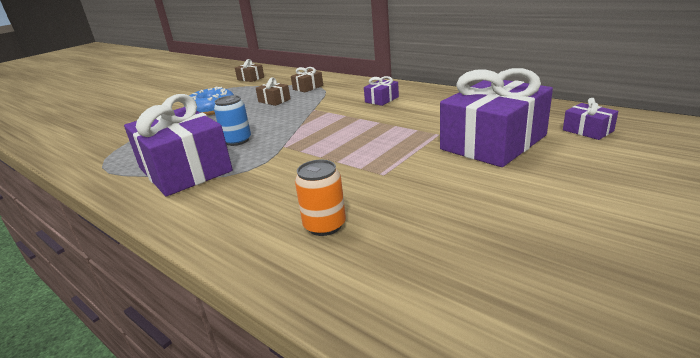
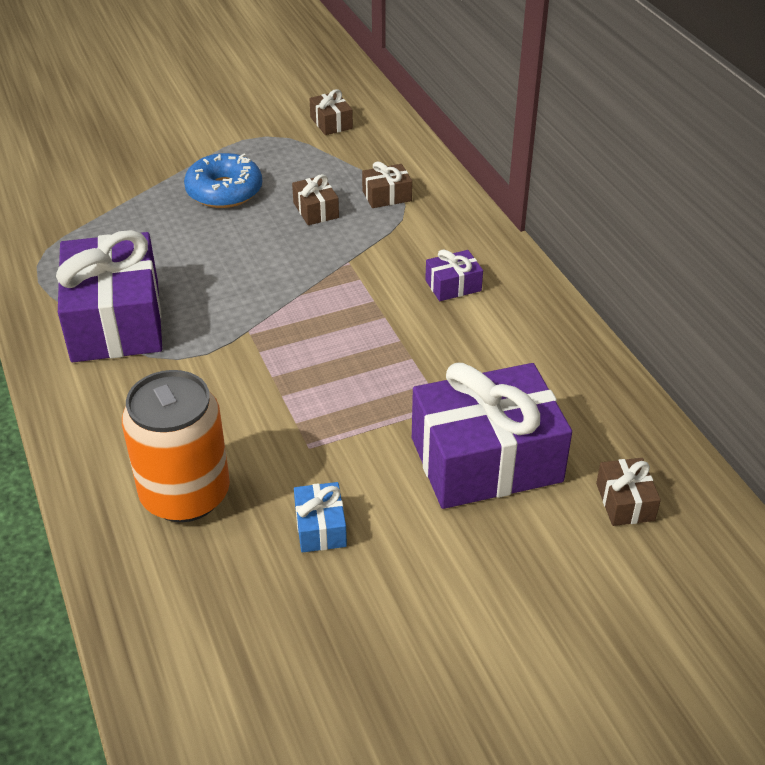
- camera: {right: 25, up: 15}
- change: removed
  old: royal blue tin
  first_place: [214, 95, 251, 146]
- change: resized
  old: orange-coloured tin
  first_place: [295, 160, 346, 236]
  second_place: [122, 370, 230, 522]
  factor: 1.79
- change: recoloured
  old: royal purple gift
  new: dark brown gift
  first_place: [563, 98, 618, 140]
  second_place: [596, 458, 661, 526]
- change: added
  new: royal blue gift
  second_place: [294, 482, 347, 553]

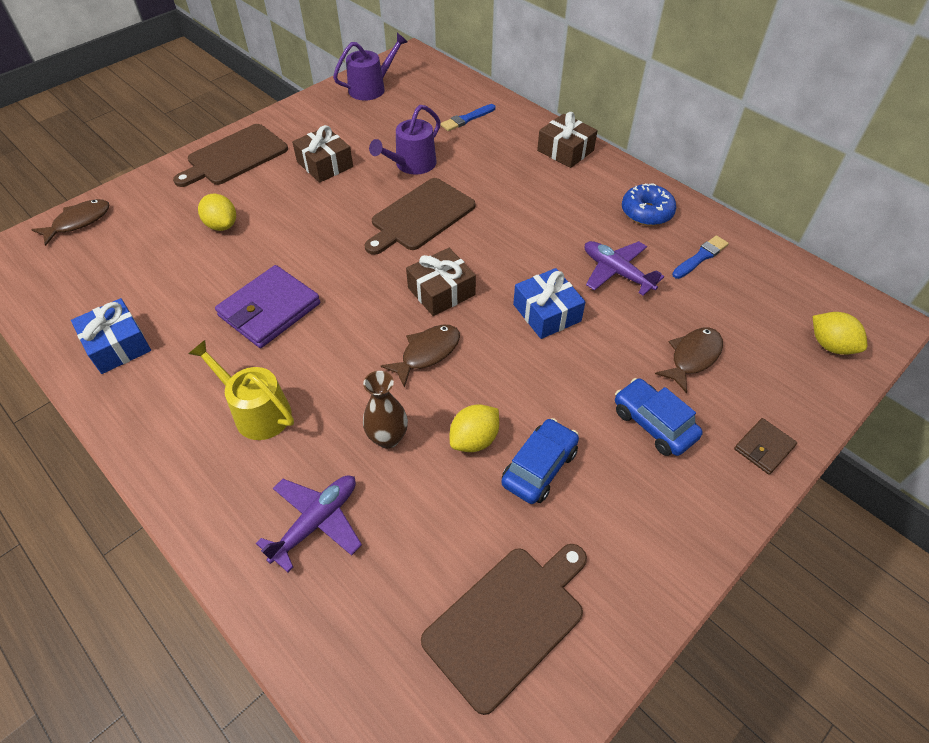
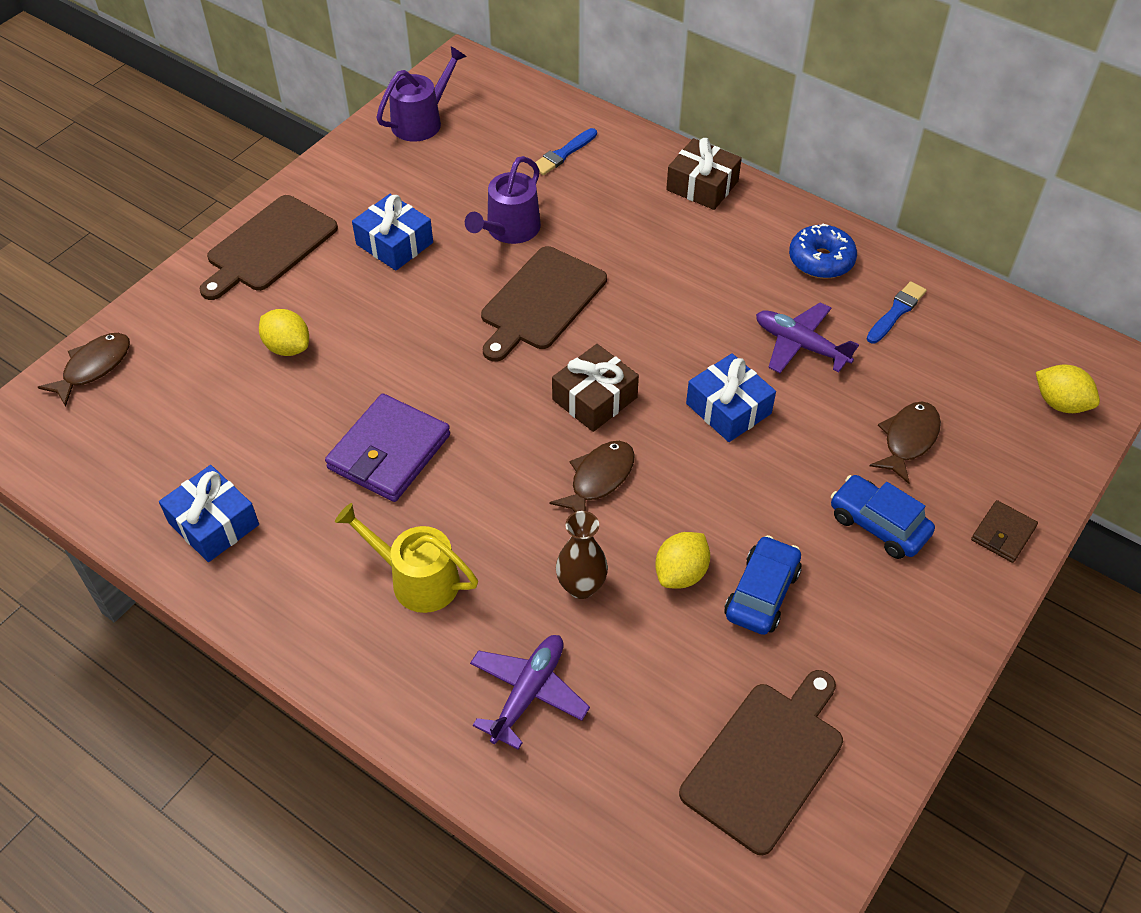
- camera: {right: -10, up: 0}
- change: recoloured
  old: dark brown gift
  new: royal blue gift
  first_place: [292, 125, 353, 183]
  second_place: [352, 194, 433, 271]

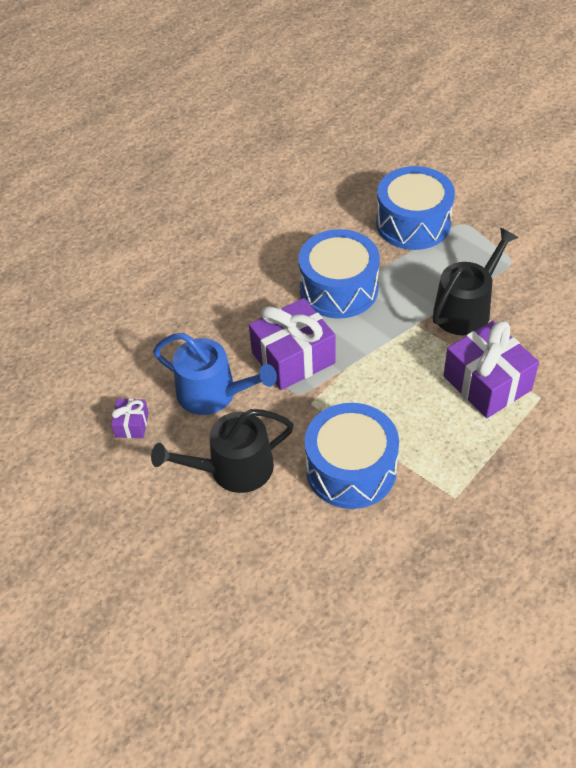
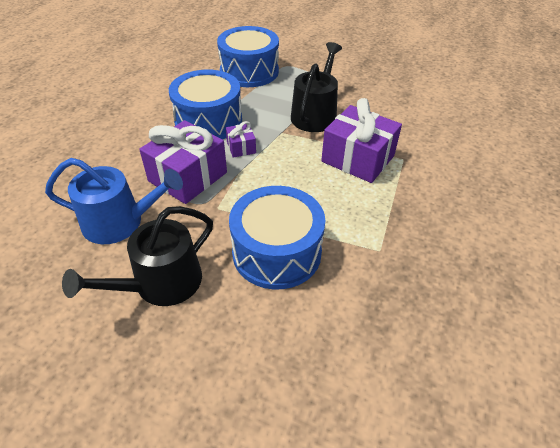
- camera: {right: -25, up: -5}
- change: moved
  old: royal purple gift
  first_place: [111, 399, 149, 438]
  second_place: [226, 121, 256, 158]

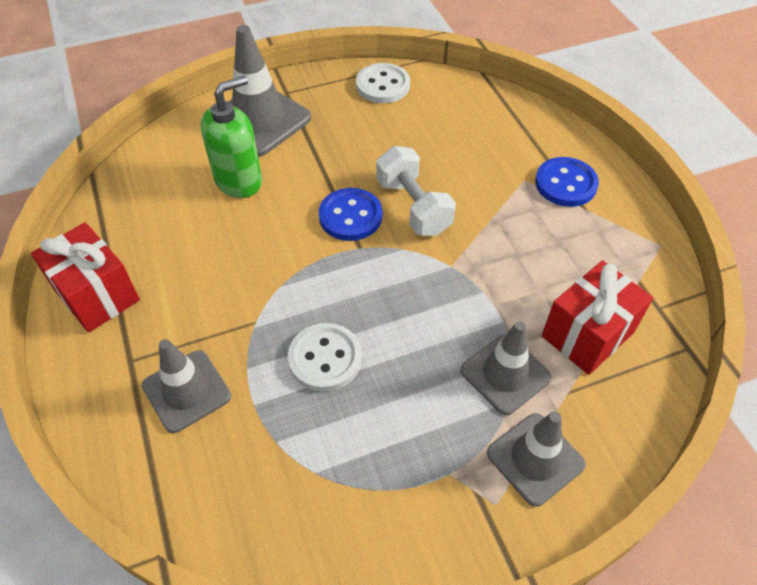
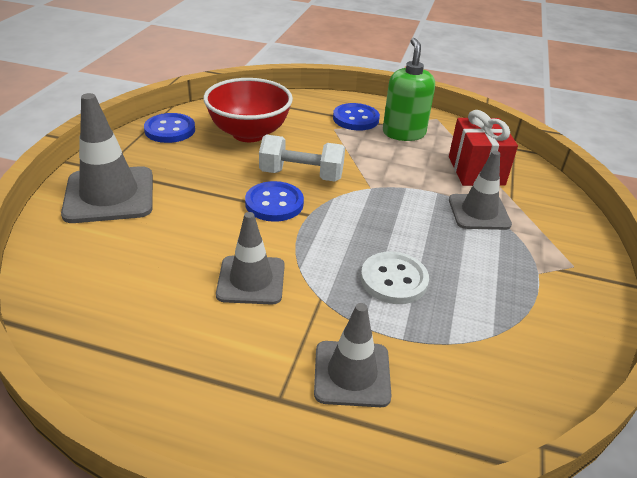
- camera: {right: -55, up: -15}
- change: removed
  old: crimson gift
  first_place: [31, 222, 140, 333]
- change: moved
  old: emerald soap pump
  first_place: [200, 76, 262, 198]
  second_place: [383, 38, 435, 141]
- change: recoloured
  old: pure white sewing button
  new: royal blue sewing button
  first_place: [356, 63, 410, 103]
  second_place: [144, 113, 195, 143]
- change: moved
  old: gray traffic cone
  first_place: [487, 411, 586, 507]
  second_place: [216, 212, 285, 304]
- change: added
  new: crimson deep dish
  second_place: [203, 78, 293, 142]

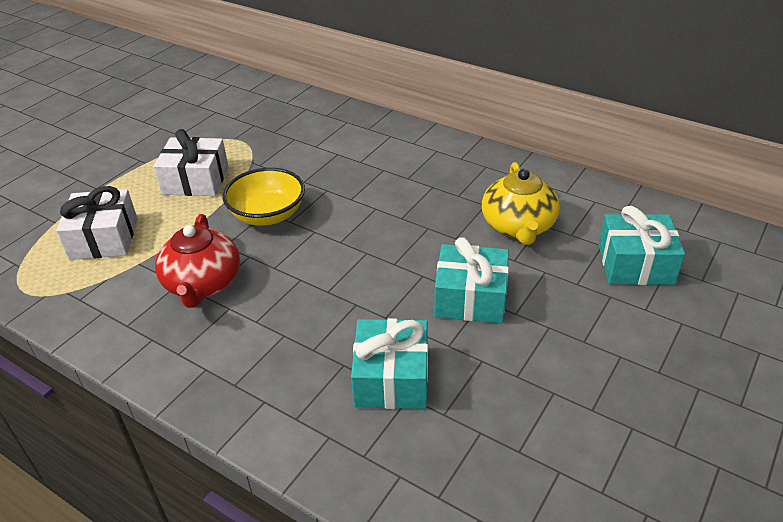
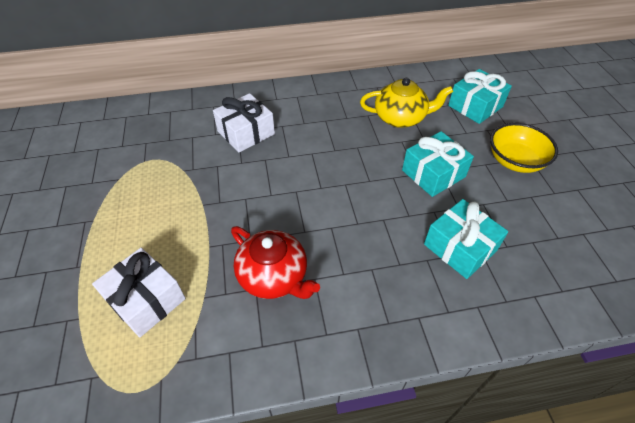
- camera: {right: -45, up: 10}
- change: moved
  old: pure white gift
  first_place: [154, 129, 229, 196]
  second_place: [213, 93, 275, 152]
- change: moved
  old: yellow deep dish
  first_place: [222, 168, 305, 225]
  second_place: [490, 123, 558, 173]
- change: turned
  old: yellow tea pot
  first_place: [482, 162, 560, 245]
  second_place: [360, 78, 453, 128]
  degrees: -45

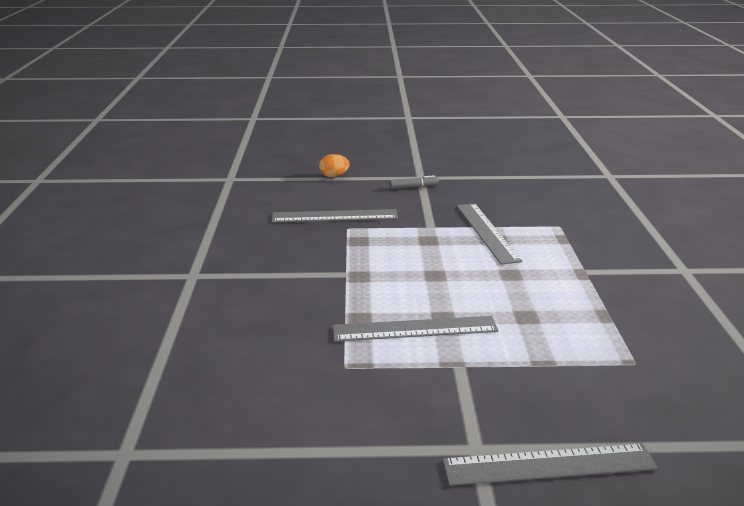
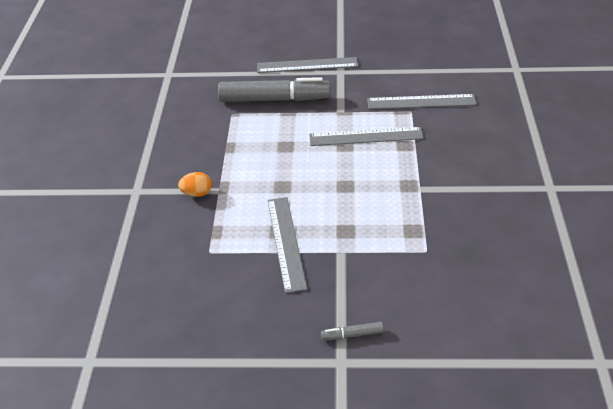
- camera: {right: -175, up: 15}
- change: moved
  old: gray measuring stick
  first_place: [272, 209, 398, 223]
  second_place: [367, 94, 477, 109]
- change: moved
  old: orange-coloured toy egg
  first_place: [319, 154, 349, 177]
  second_place: [178, 172, 212, 197]
- change: added
  new: gray marker pen
  second_place: [218, 77, 331, 102]

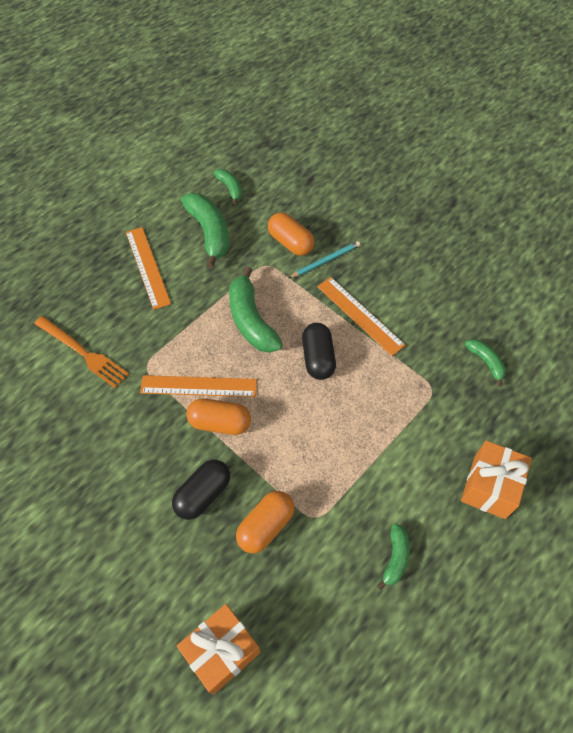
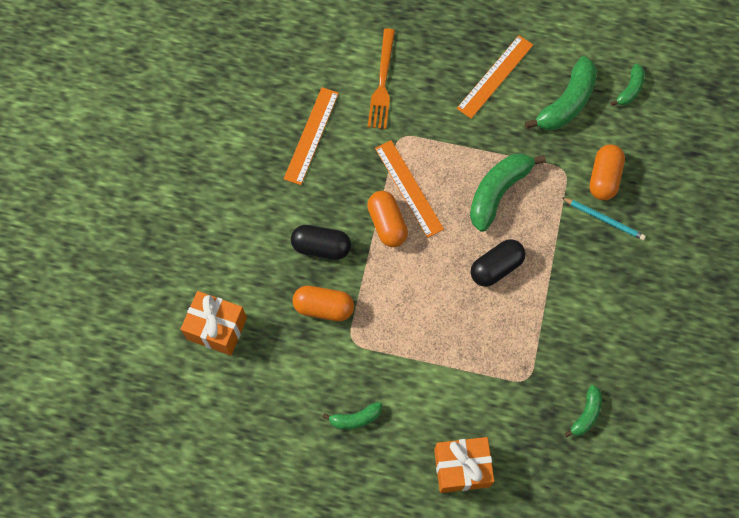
- camera: {right: 60, up: 10}
- change: moved
  old: orange-coloured measuring stick
  first_place: [317, 277, 406, 356]
  second_place: [284, 87, 339, 185]

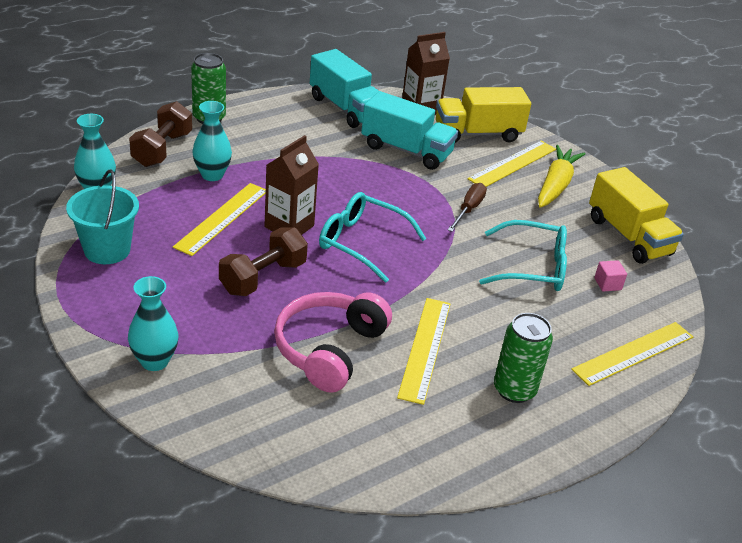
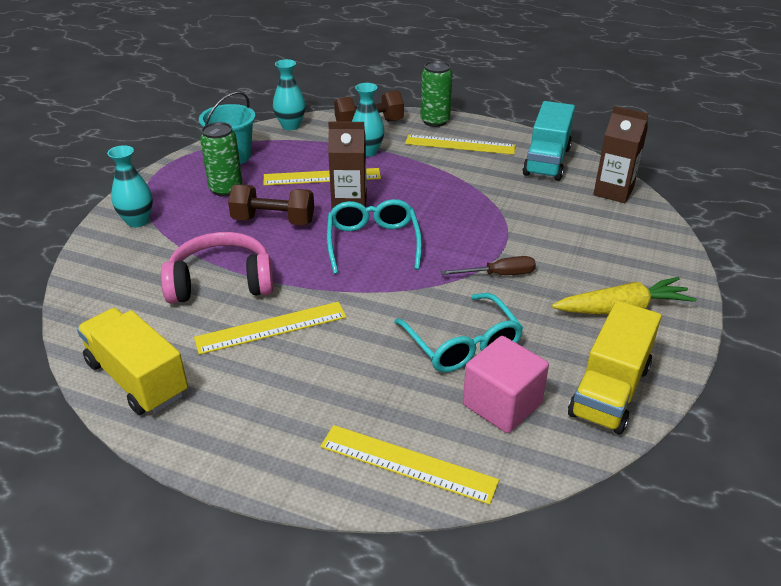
- camera: {right: 60, up: 0}
- change: removed
  old: teal lorry
  first_place: [361, 91, 458, 170]
- change: moved
  old: yellow lorry
  first_place: [436, 87, 531, 143]
  second_place: [77, 308, 188, 415]
- change: moved
  old: yellow measuring stick
  first_place: [468, 141, 556, 187]
  second_place: [405, 135, 516, 155]
- change: moved
  old: emerald tin
  first_place: [494, 313, 553, 403]
  second_place: [200, 122, 243, 197]
- change: resized
  old: rosy cube
  first_place: [594, 260, 627, 292]
  second_place: [463, 336, 549, 433]
  factor: 2.17

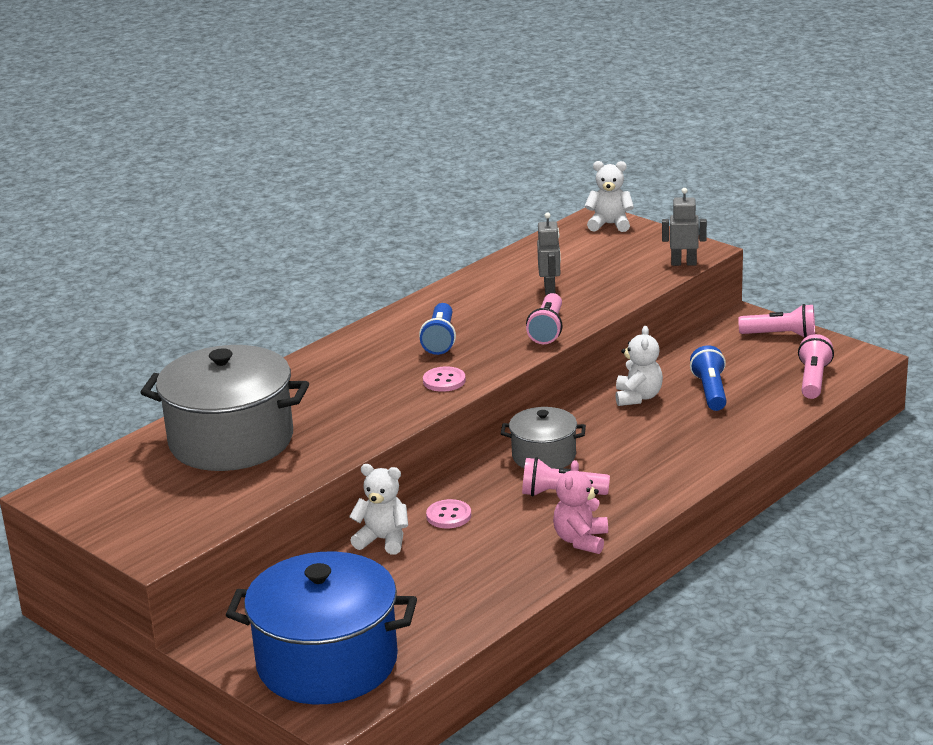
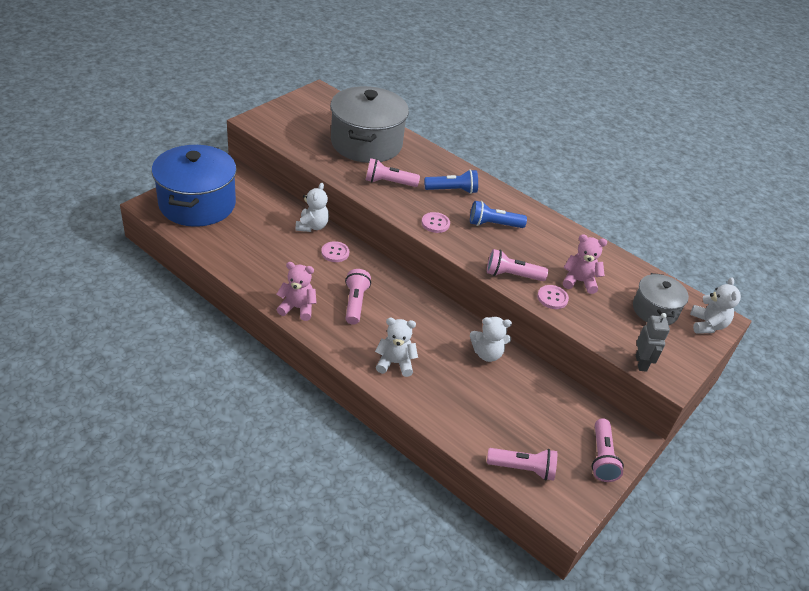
- camera: {right: 80, up: 15}
- change: moved
  old: gray cooking pot
  first_place: [501, 407, 586, 469]
  second_place: [633, 273, 689, 325]
- change: replaced
  old: gray robot
  new: rosy stuffed bear
  first_place: [537, 212, 561, 295]
  second_place: [563, 234, 607, 294]
- change: moved
  old: royal blue flashlight
  first_place: [690, 345, 727, 411]
  second_place: [424, 169, 478, 194]
- change: added
  new: rosy flashlight
  second_place: [366, 158, 420, 187]
- change: added
  new: pure white stuffed bear
  second_place: [375, 318, 418, 377]
- change: added
  new: rosy sewing button
  second_place: [537, 285, 569, 309]

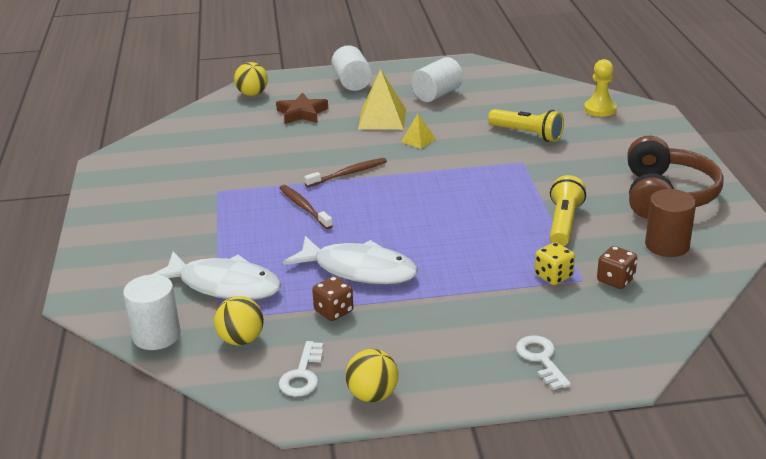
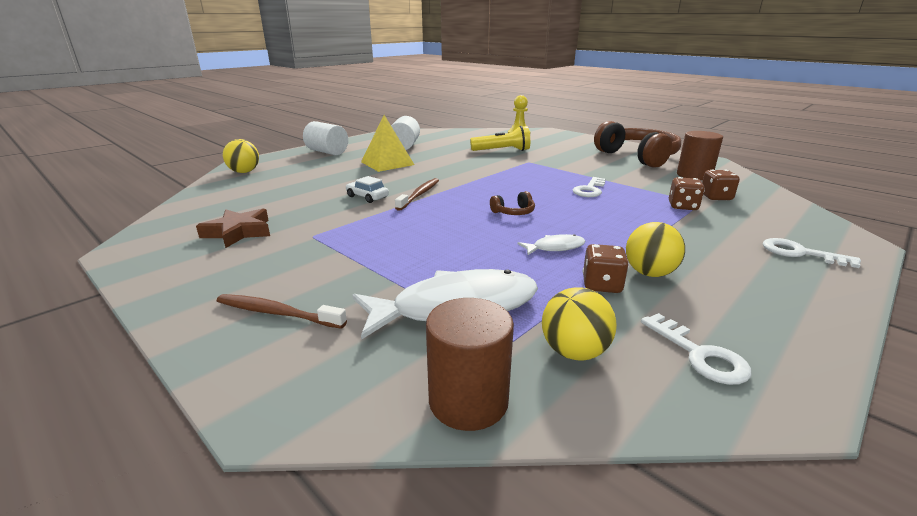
- camera: {right: -40, up: -5}
- change: recoloured
  old: pure white cylinder shape
  new: dark brown cylinder shape
  first_place: [123, 274, 181, 350]
  second_place: [426, 298, 514, 431]
- change: moved
  old: dark brown five-pointed star
  first_place: [276, 93, 328, 124]
  second_place: [196, 208, 270, 248]
- change: moved
  old: dark brown tooth brush
  first_place: [280, 185, 333, 229]
  second_place: [217, 294, 347, 329]
- change: resized
  old: pure white toy fish
  first_place: [283, 236, 418, 284]
  second_place: [517, 234, 586, 255]
  factor: 0.46
- change: moved
  old: yellow play ball
  first_place: [346, 349, 398, 402]
  second_place: [626, 222, 685, 277]
- change: removed
  old: yellow solid pyramid
  first_place: [401, 114, 436, 149]
- change: recoloured
  old: yellow game die
  new: dark brown game die
  first_place: [535, 242, 575, 285]
  second_place: [669, 177, 705, 210]
- change: removed
  old: yellow flashlight
  first_place: [550, 175, 586, 246]
- change: added
  new: pure white toy car
  second_place: [346, 176, 389, 203]
- change: added
  new: dark brown headset
  second_place: [490, 191, 535, 215]
- change: added
  new: pure white key
  second_place: [573, 177, 605, 197]

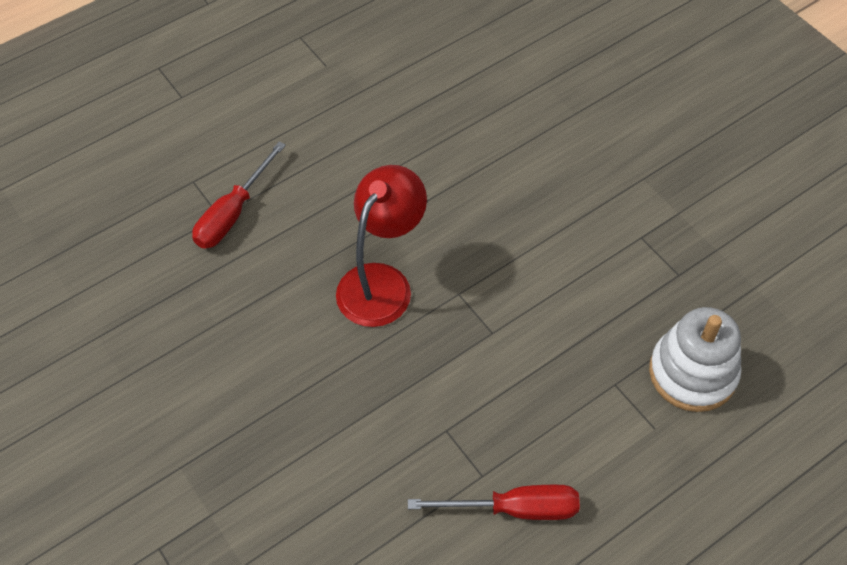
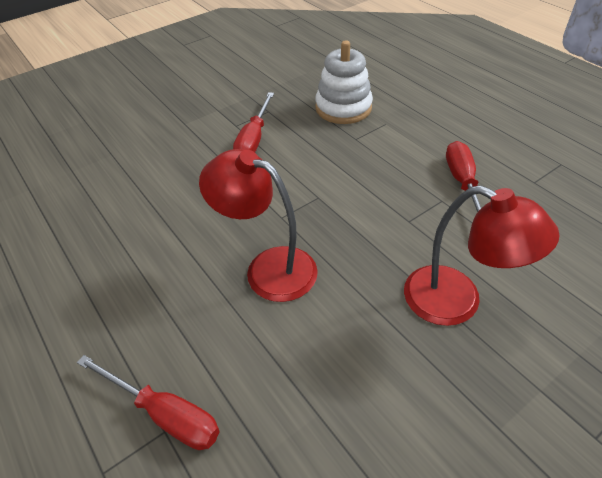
- camera: {right: -90, up: -10}
- change: added
  new: crimson flat screwdriver
  second_place: [233, 92, 274, 152]
- change: added
  new: crimson desk lamp
  second_place: [404, 185, 560, 326]

